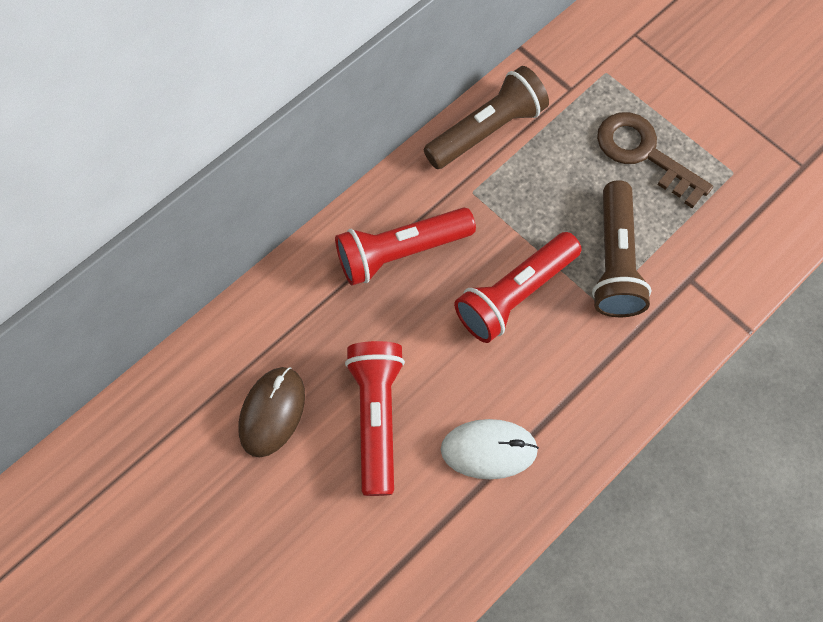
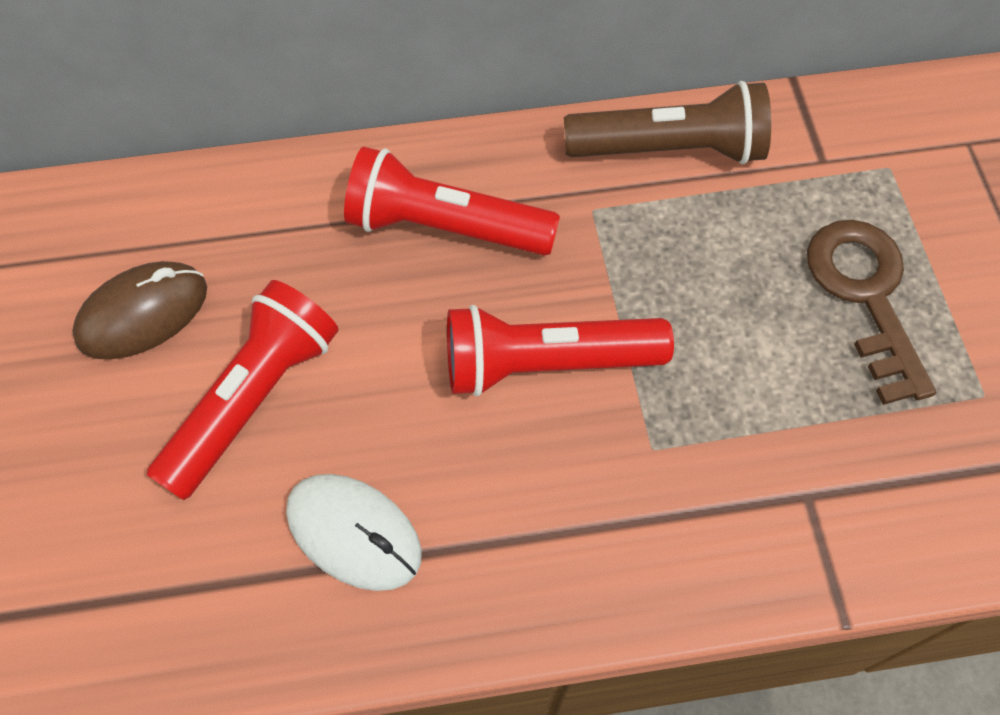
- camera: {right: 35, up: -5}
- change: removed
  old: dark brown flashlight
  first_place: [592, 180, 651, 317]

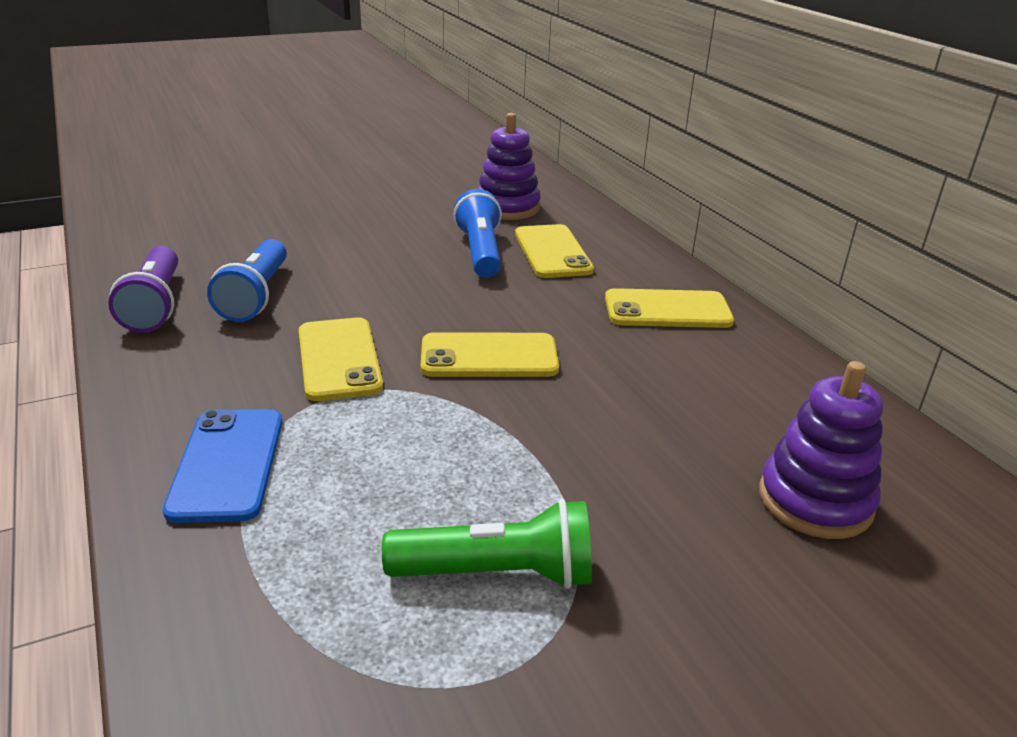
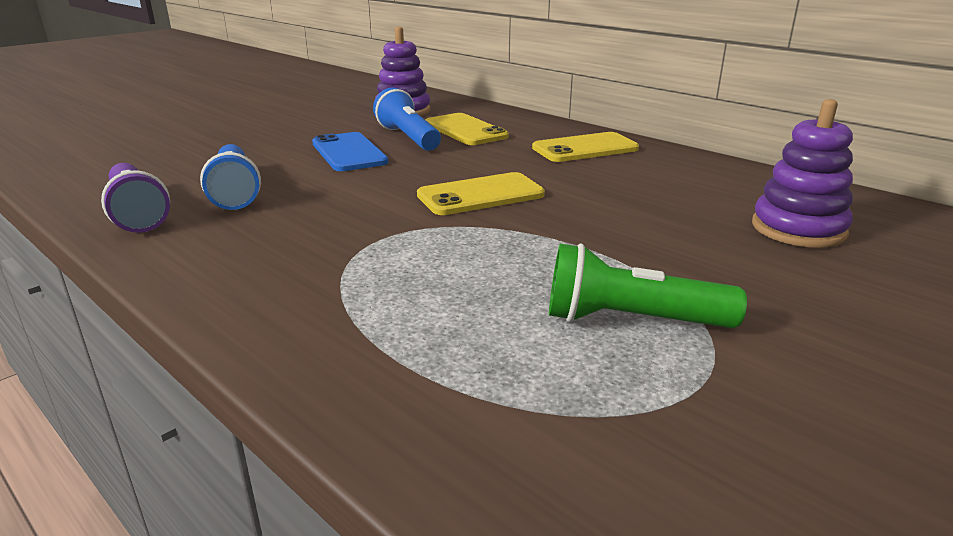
- camera: {right: -20, up: -5}
- change: moved
  old: royal blue phone
  first_place: [163, 409, 282, 523]
  second_place: [312, 132, 388, 171]
- change: removed
  old: yellow phone
  first_place: [299, 317, 383, 401]
- change: turned
  old: emerald flashlight
  first_place: [382, 499, 592, 589]
  second_place: [549, 243, 747, 328]
  degrees: -150

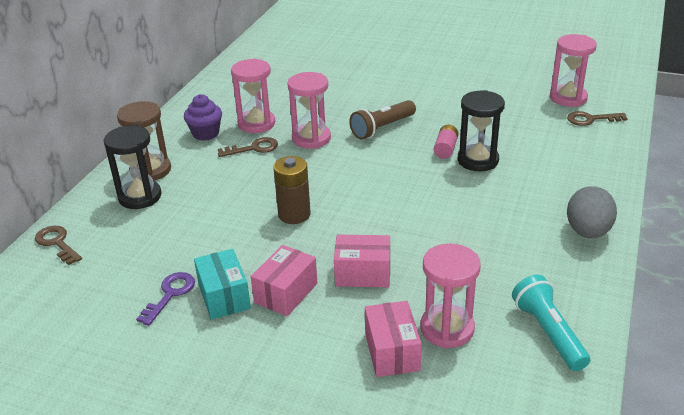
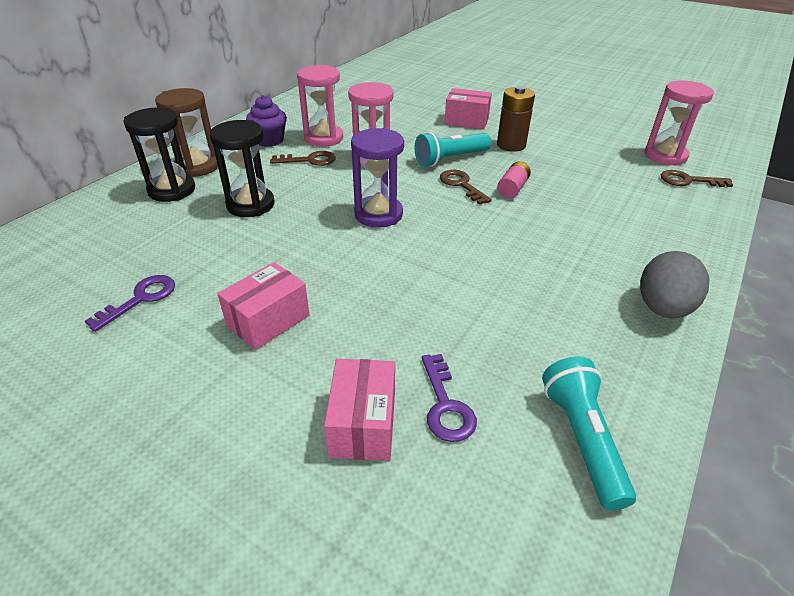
- camera: {right: 10, up: 5}
- change: moved
  old: dark brown key
  first_place: [35, 226, 82, 265]
  second_place: [440, 170, 492, 205]
- change: removed
  old: teal parcel
  first_place: [194, 249, 251, 320]
- change: moved
  old: dark brown power cell
  first_place: [273, 156, 311, 224]
  second_place: [497, 86, 535, 152]
- change: moved
  old: rosy parcel
  first_place: [334, 235, 390, 287]
  second_place: [444, 88, 492, 129]
- change: recoloured
  old: dark brown flashlight
  new: teal flashlight
  first_place: [349, 100, 416, 140]
  second_place: [414, 132, 492, 167]
- change: replaced
  old: rosy sand timer
  new: royal purple key
  first_place: [421, 244, 481, 348]
  second_place: [422, 354, 477, 442]
- change: moved
  old: jet-black sand timer
  first_place: [458, 90, 505, 171]
  second_place: [210, 120, 274, 217]
- change: added
  new: royal purple sand timer
  second_place: [351, 128, 404, 228]

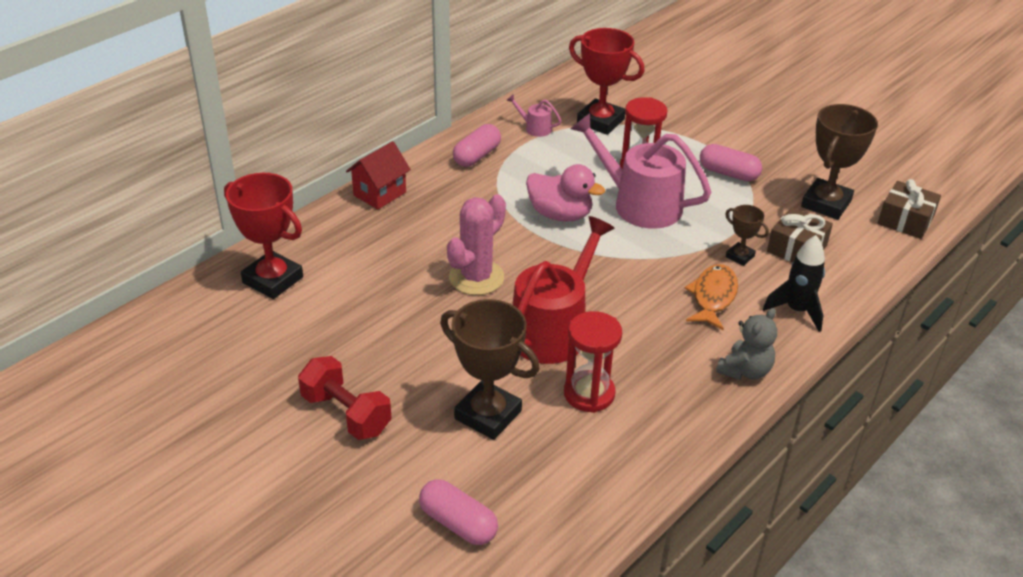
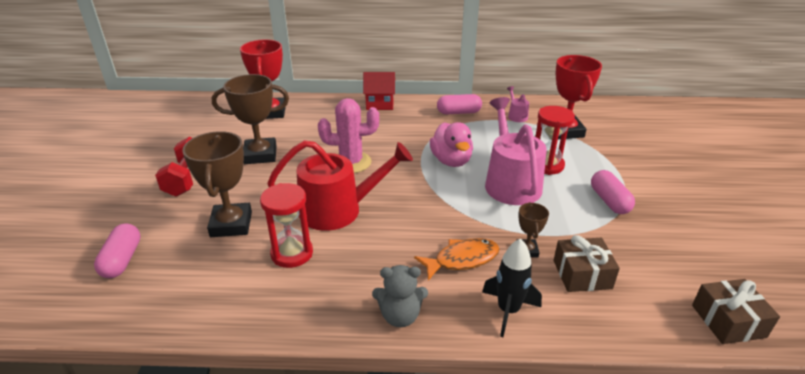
- camera: {right: 50, up: -5}
- change: moved
  old: dark brown trophy
  first_place: [801, 104, 878, 220]
  second_place: [212, 74, 289, 164]

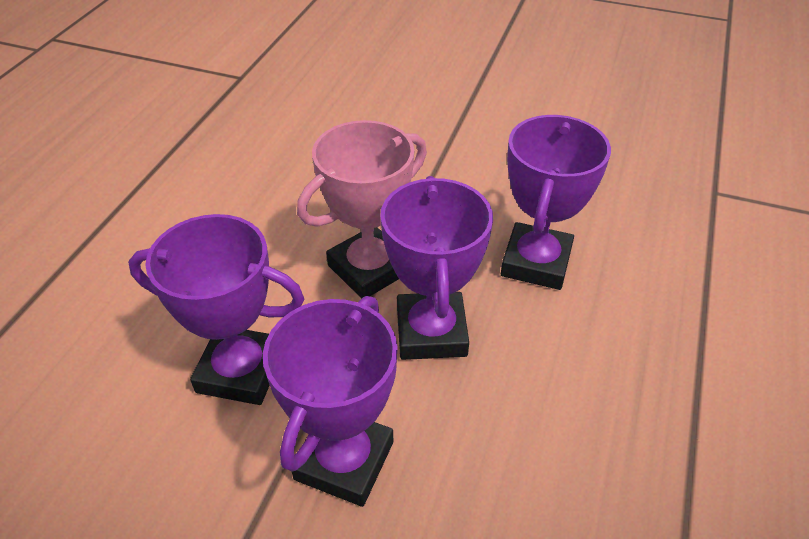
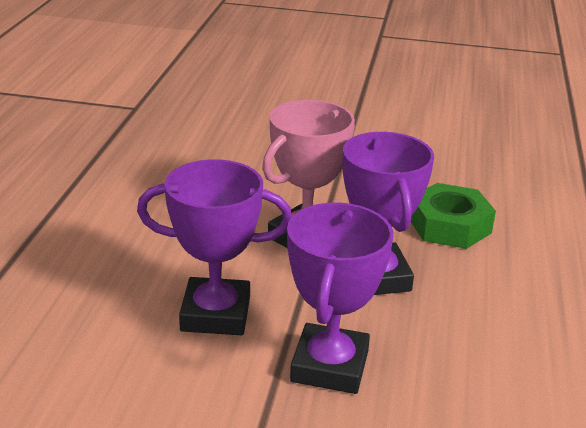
- camera: {right: -10, up: -15}
- change: replaced
  old: royal purple trophy
  new: emerald hex nut
  first_place: [501, 115, 611, 290]
  second_place: [411, 183, 496, 249]

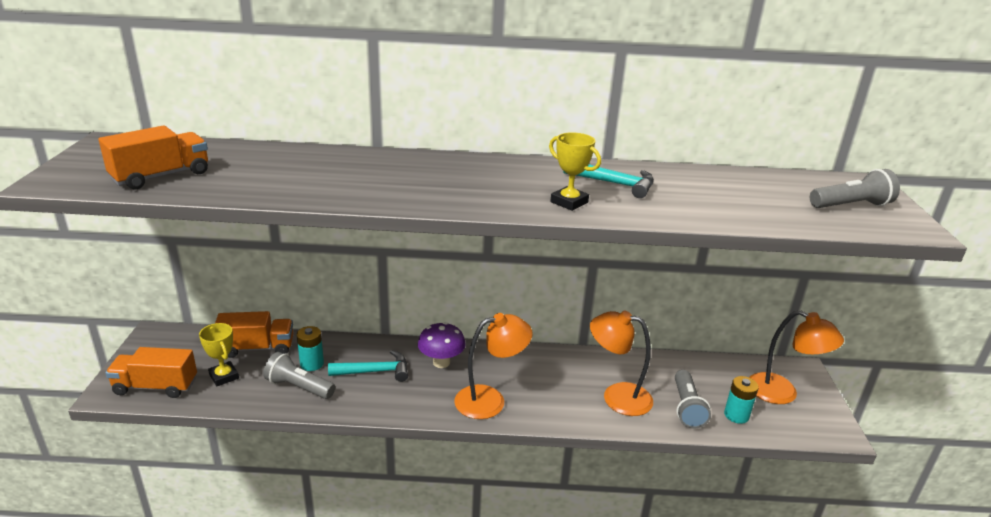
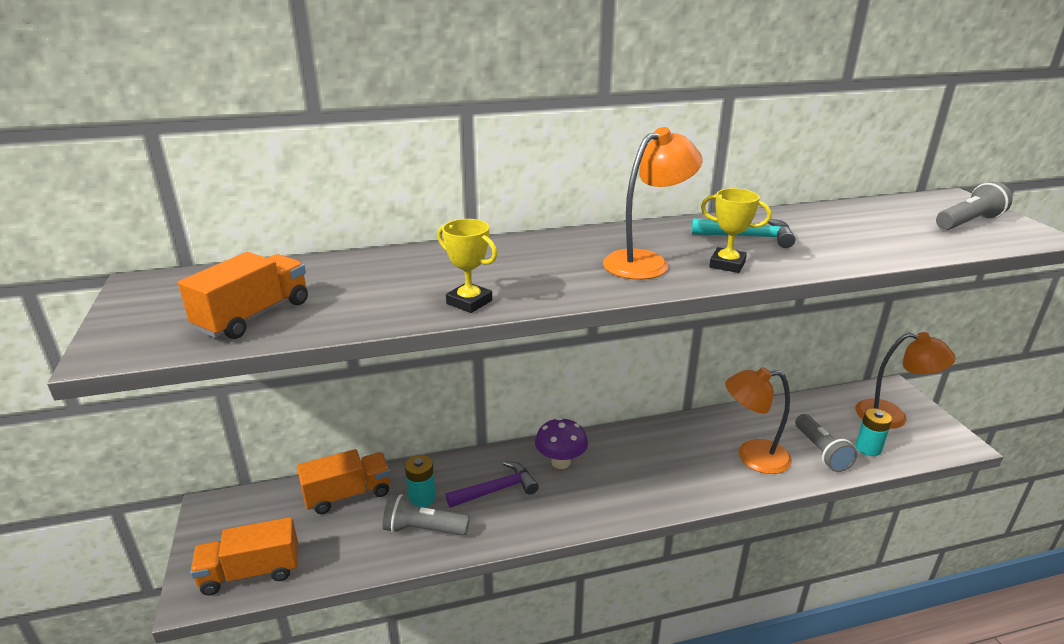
- camera: {right: -15, up: 0}
- change: moved
  old: yellow trophy
  first_place: [199, 323, 239, 386]
  second_place: [437, 219, 497, 313]
- change: recoloured
  old: teal hammer
  new: royal purple hammer
  first_place: [328, 350, 408, 382]
  second_place: [446, 461, 539, 508]
- change: moved
  old: orange-coloured desk lamp
  first_place: [454, 313, 533, 419]
  second_place: [603, 127, 703, 280]

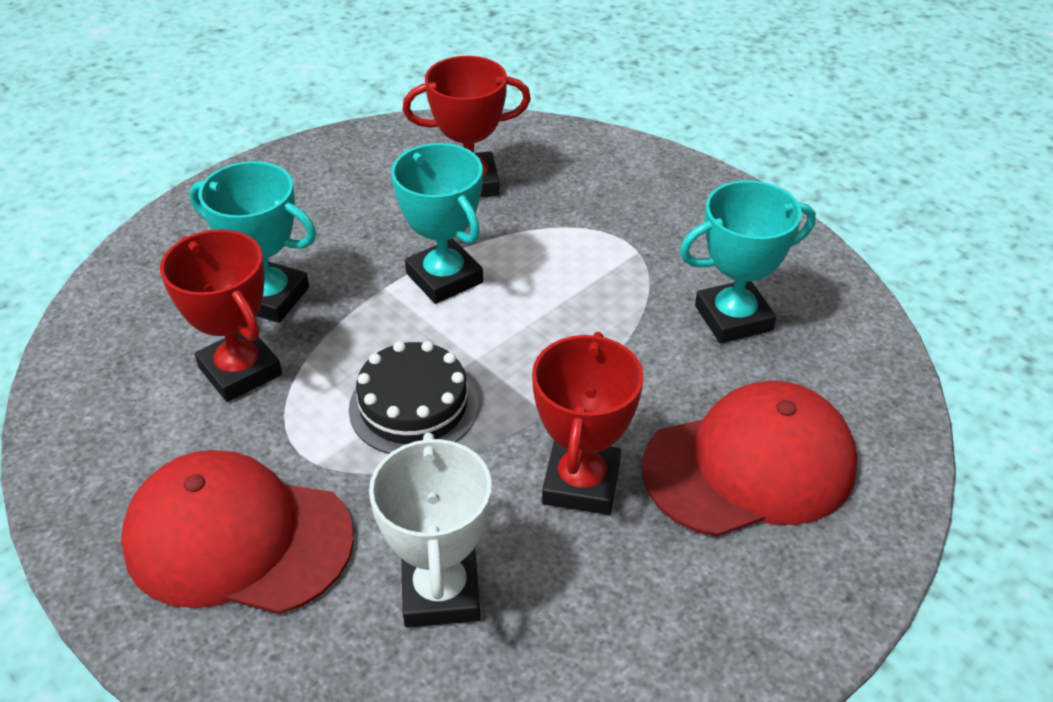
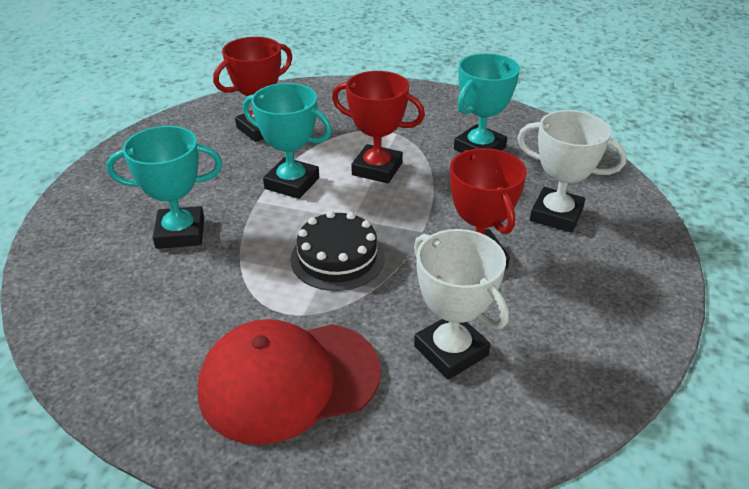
- camera: {right: -30, up: -5}
- change: moved
  old: crimson trophy
  first_place: [160, 229, 282, 402]
  second_place: [332, 71, 425, 183]
- change: replaced
  old: crimson baseball cap
  new: pure white trophy
  first_place: [642, 381, 858, 537]
  second_place: [517, 110, 627, 233]

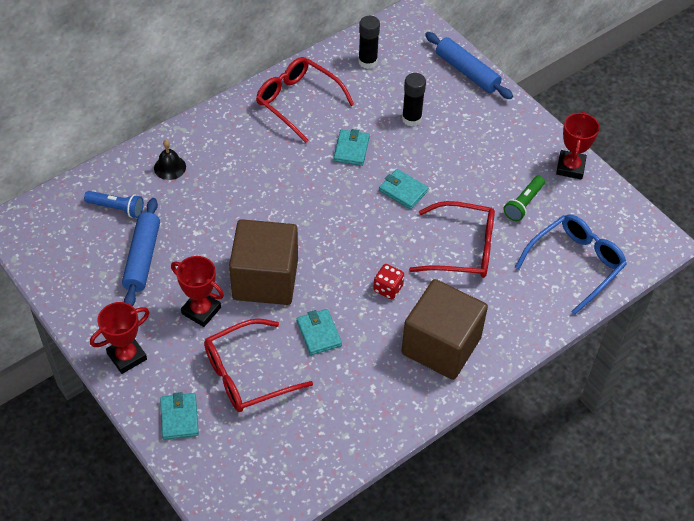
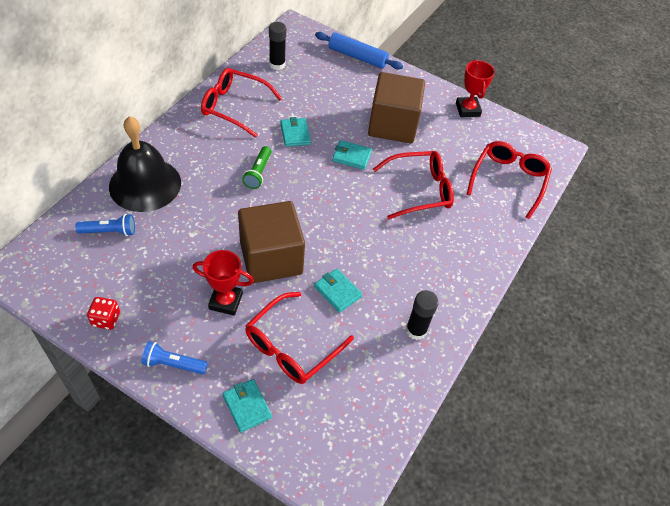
- camera: {right: -25, up: 0}
- change: replaced
  old: crimson trophy
  new: royal blue flashlight
  first_place: [90, 302, 150, 374]
  second_place: [141, 342, 208, 374]
- change: removed
  old: royal blue pastry roller
  first_place: [122, 198, 160, 306]
- change: resized
  old: jet-black school bell
  first_place: [154, 140, 186, 180]
  second_place: [109, 116, 181, 212]
  factor: 2.4
- change: moved
  old: crimson game die
  first_place: [373, 264, 404, 299]
  second_place: [87, 297, 120, 330]
- change: moved
  old: dark brown cube
  first_place: [401, 279, 488, 380]
  second_place: [368, 72, 425, 143]
- change: moved
  old: jet-black stick of glue
  first_place: [402, 73, 426, 126]
  second_place: [406, 290, 439, 340]
- change: moved
  old: emerald flashlight
  first_place: [503, 176, 545, 221]
  second_place: [242, 146, 271, 189]
- change: recoloured
  old: royal blue spectacles
  new: crimson spectacles
  first_place: [515, 214, 627, 315]
  second_place: [467, 141, 552, 219]

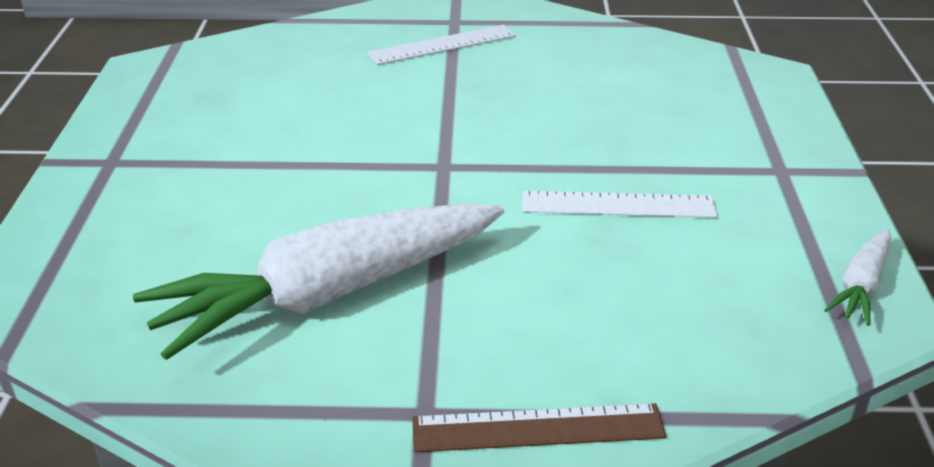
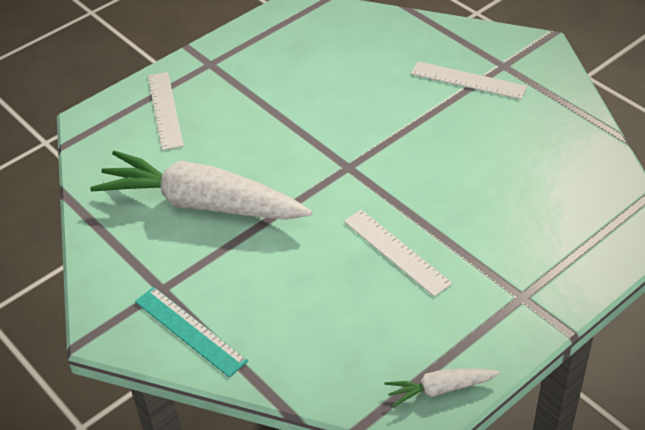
- camera: {right: 50, up: 10}
- change: recoloured
  old: dark brown measuring stick
  new: teal measuring stick
  first_place: [412, 403, 666, 452]
  second_place: [135, 287, 248, 377]
- change: added
  new: pure white measuring stick
  second_place: [148, 72, 184, 150]

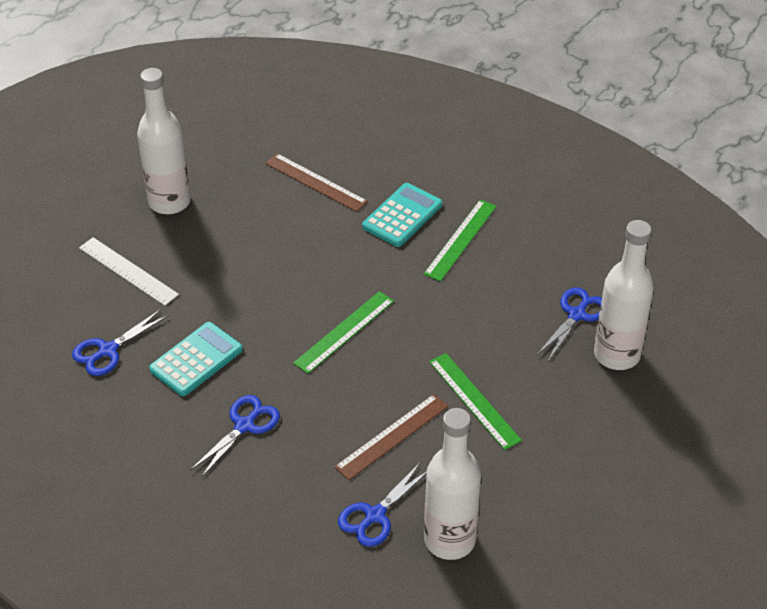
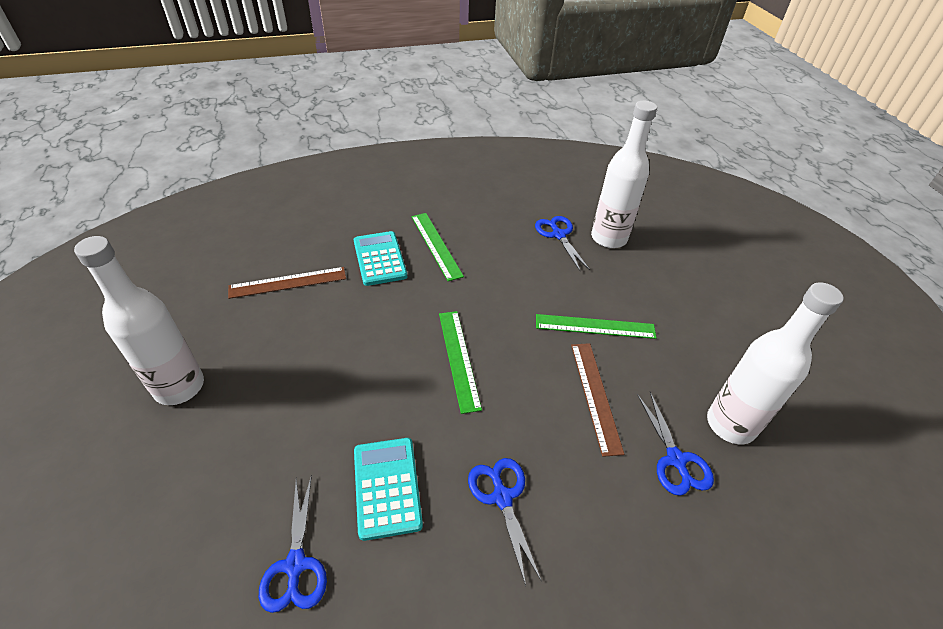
- camera: {right: -55, up: 0}
- change: removed
  old: pure white measuring stick
  first_place: [79, 237, 179, 306]

